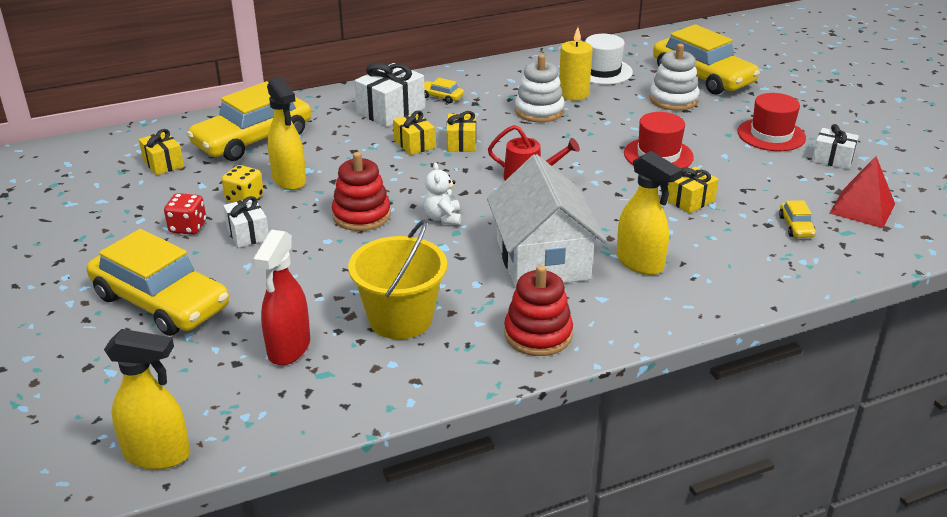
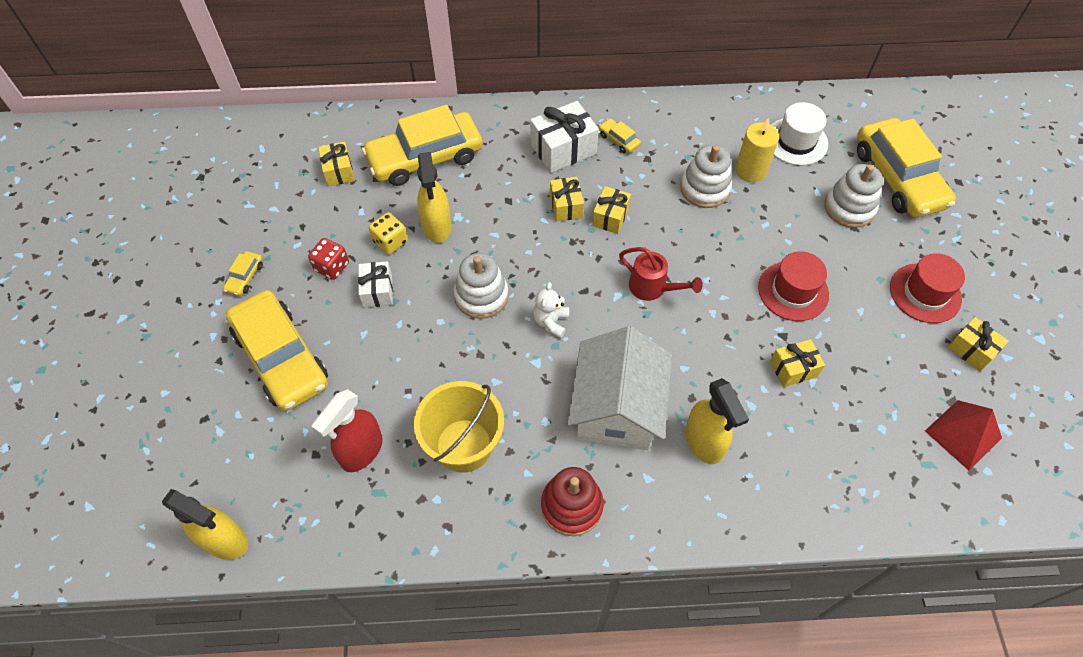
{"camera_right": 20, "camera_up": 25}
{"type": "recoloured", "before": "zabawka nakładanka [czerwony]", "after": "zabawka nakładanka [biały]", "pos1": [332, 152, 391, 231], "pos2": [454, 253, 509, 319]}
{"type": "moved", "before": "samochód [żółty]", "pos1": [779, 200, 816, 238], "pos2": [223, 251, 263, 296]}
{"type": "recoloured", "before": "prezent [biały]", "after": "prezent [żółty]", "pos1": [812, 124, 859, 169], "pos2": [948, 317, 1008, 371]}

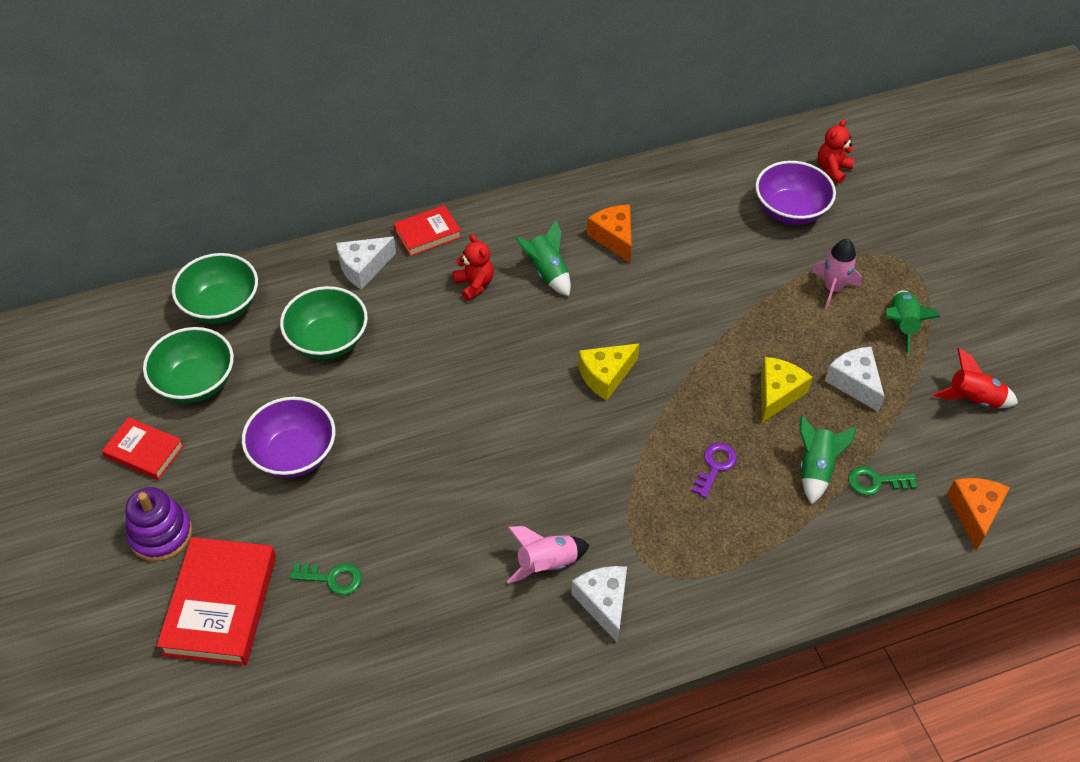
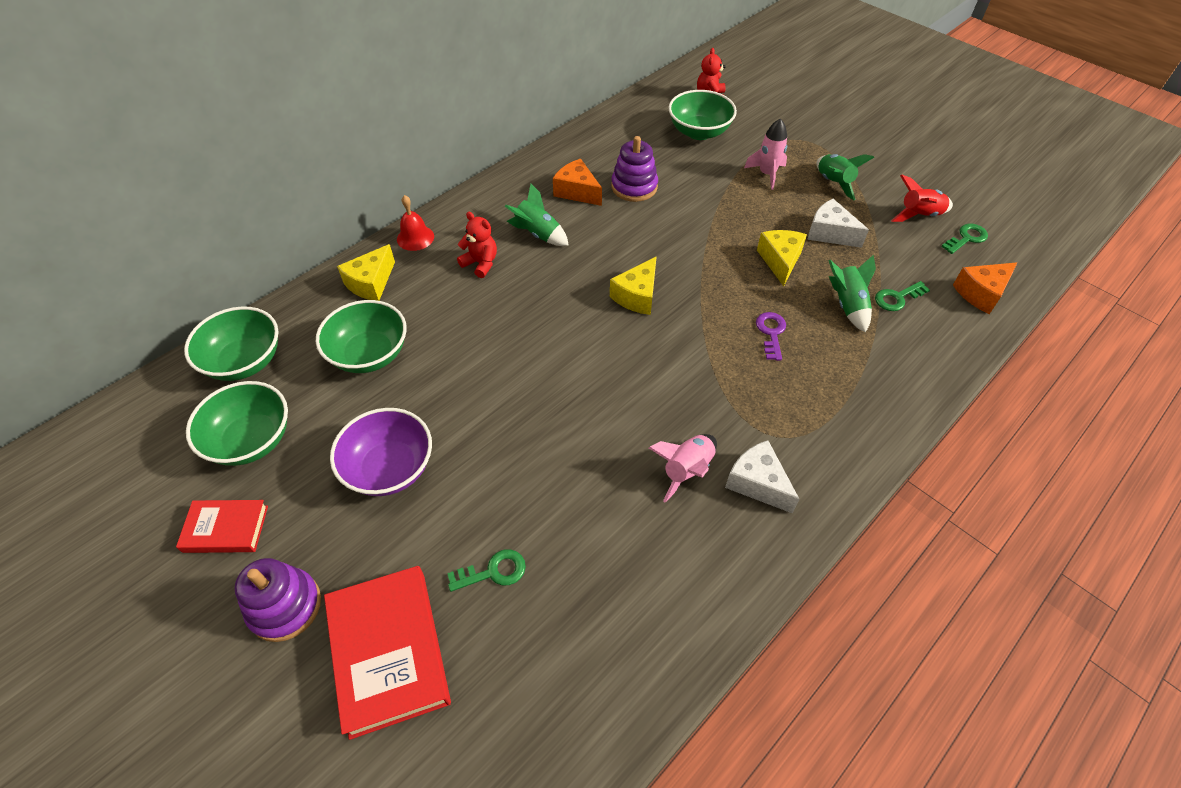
{"camera_right": -25, "camera_up": 0}
{"type": "recoloured", "before": "ser [biały]", "after": "ser [żółty]", "pos1": [336, 237, 396, 290], "pos2": [337, 244, 395, 301]}
{"type": "replaced", "before": "książka [czerwony]", "after": "dzwonek [czerwony]", "pos1": [394, 205, 461, 257], "pos2": [397, 195, 434, 251]}
{"type": "recoloured", "before": "miska [fioletowy]", "after": "miska [zielony]", "pos1": [755, 161, 836, 225], "pos2": [668, 90, 737, 140]}
{"type": "turned", "before": "ser [pomarańczowy]", "pos1": [947, 478, 1010, 550], "pos2": [953, 262, 1017, 314], "turn": -105}
{"type": "added", "after": "zabawka nakładanka [fioletowy]", "pos2": [611, 136, 658, 202]}
{"type": "added", "after": "klucz [zielony]", "pos2": [941, 224, 988, 254]}

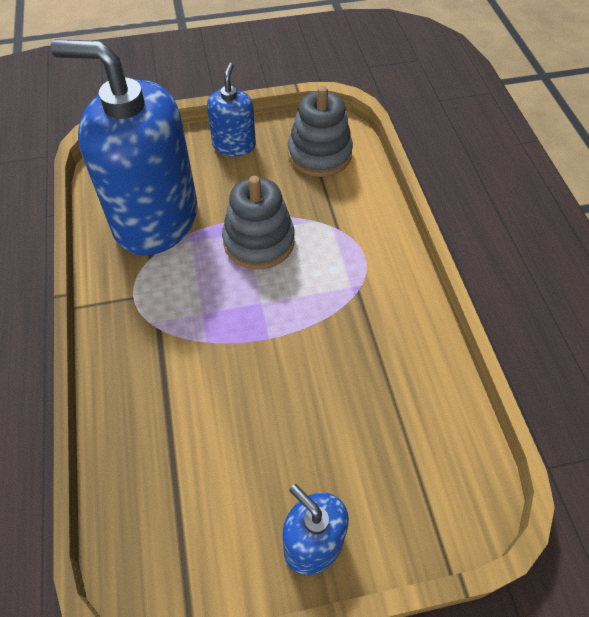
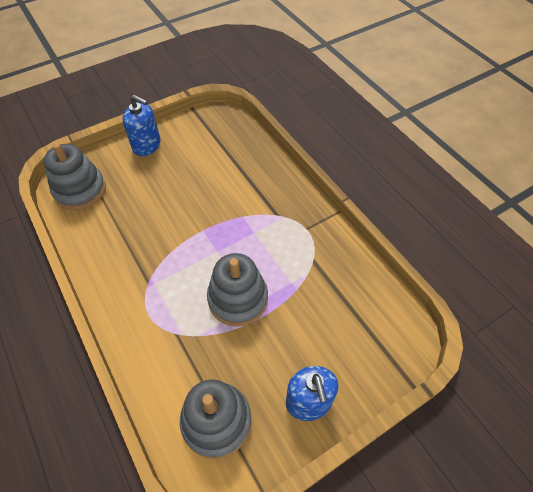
{"camera_right": 160, "camera_up": 0}
{"type": "removed", "before": "dozownik mydła [niebieski]", "pos1": [50, 39, 198, 256]}
{"type": "added", "after": "zabawka nakładanka [szary]", "pos2": [43, 143, 106, 210]}

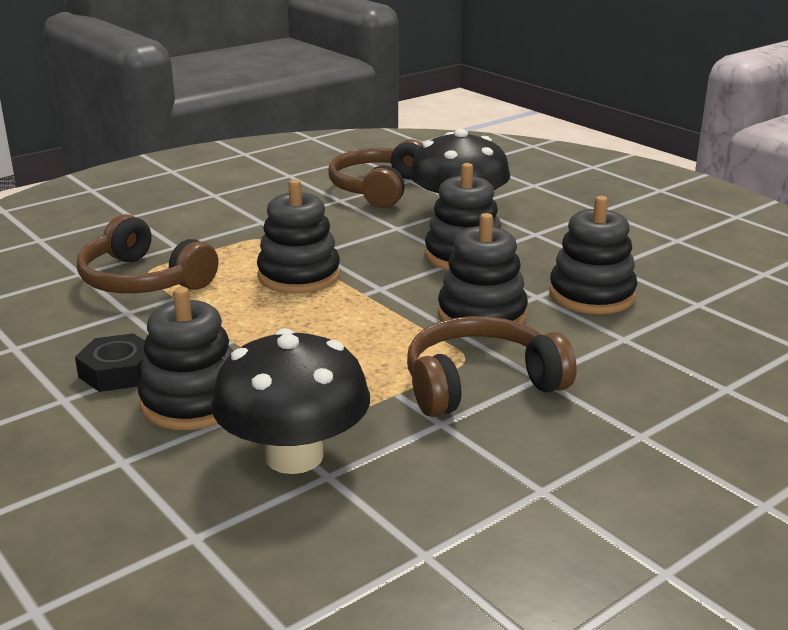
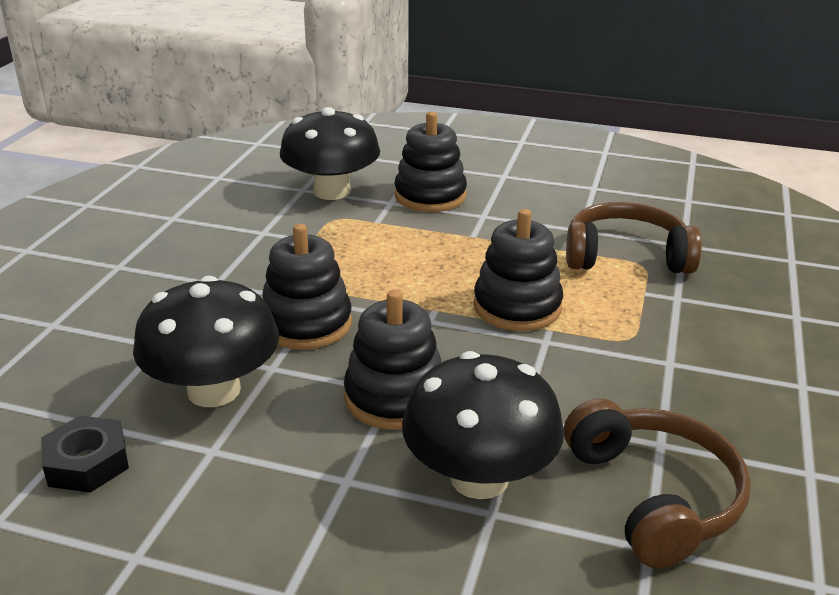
{"camera_right": 145, "camera_up": 5}
{"type": "moved", "before": "nakrętka [czarny]", "pos1": [75, 333, 145, 392], "pos2": [41, 416, 129, 493]}
{"type": "removed", "before": "słuchawki [brązowy]", "pos1": [407, 316, 577, 417]}
{"type": "replaced", "before": "zabawka nakładanka [czarny]", "after": "grzyb [czarny]", "pos1": [549, 196, 637, 314], "pos2": [133, 276, 279, 407]}

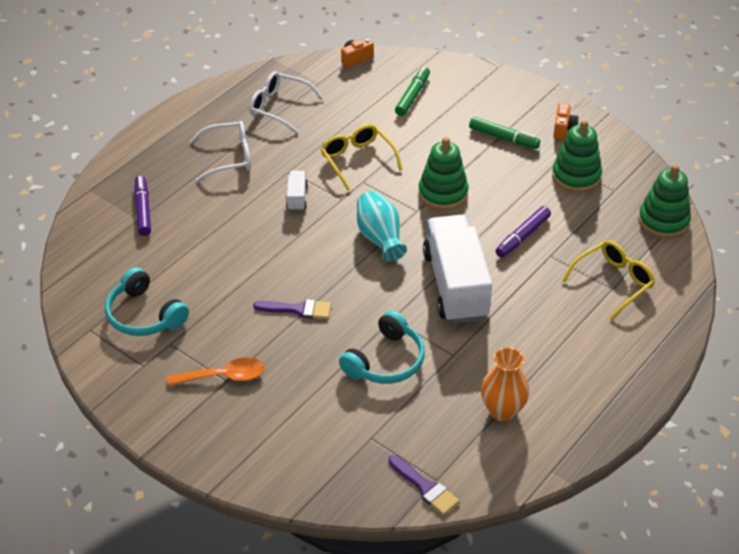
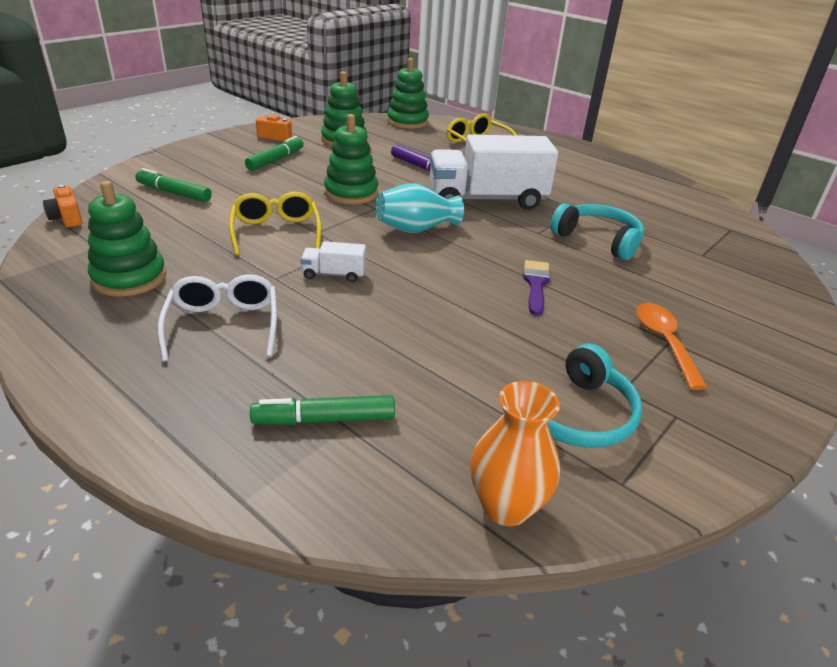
{"camera_right": -90, "camera_up": -10}
{"type": "recoloured", "before": "flamaster [fioletowy]", "after": "flamaster [zielony]", "pos1": [134, 176, 151, 236], "pos2": [250, 395, 395, 425]}
{"type": "replaced", "before": "okulary [biały]", "after": "zabawka nakładanka [zielony]", "pos1": [249, 71, 323, 133], "pos2": [88, 181, 166, 297]}
{"type": "turned", "before": "okulary [żółty]", "pos1": [321, 124, 403, 191], "pos2": [229, 192, 322, 256], "turn": 105}
{"type": "removed", "before": "pędzel [fioletowy]", "pos1": [388, 455, 459, 515]}
{"type": "moved", "before": "wazon [pomarańczowy]", "pos1": [481, 347, 529, 422], "pos2": [470, 381, 560, 526]}

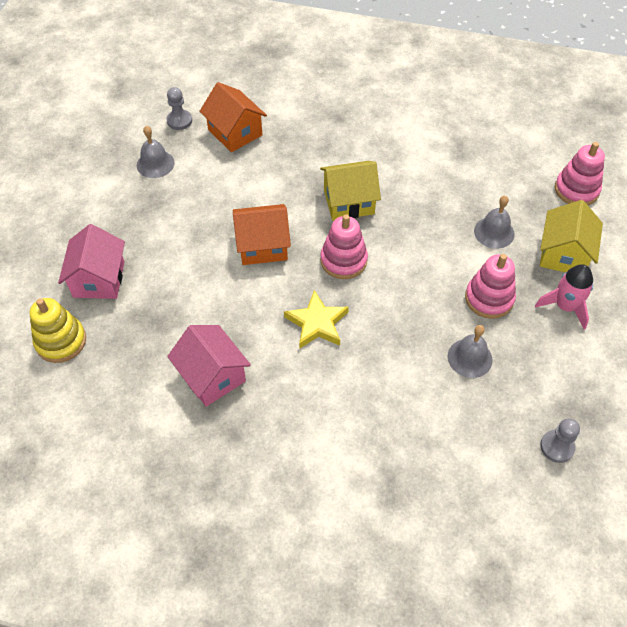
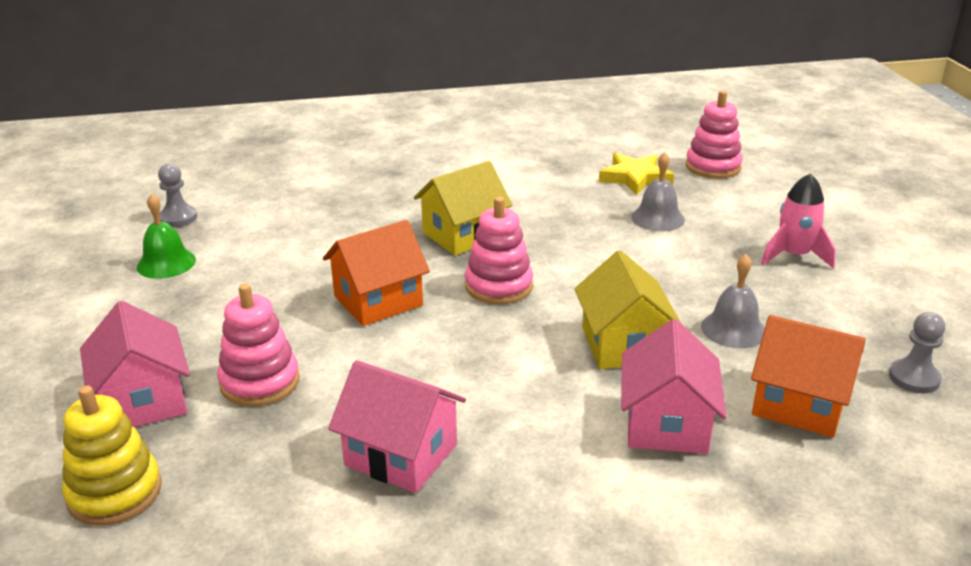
{"camera_right": -25, "camera_up": -25}
{"type": "recoloured", "before": "dzwonek [szary]", "after": "dzwonek [zielony]", "pos1": [137, 126, 175, 178], "pos2": [137, 193, 196, 279]}
{"type": "moved", "before": "domek [pomarańczowy]", "pos1": [199, 82, 267, 152], "pos2": [751, 315, 866, 438]}
{"type": "moved", "before": "gwiazda [żółty]", "pos1": [284, 290, 349, 349], "pos2": [599, 153, 674, 196]}
{"type": "moved", "before": "zabawka nakładanka [różowy]", "pos1": [465, 254, 516, 319], "pos2": [217, 284, 300, 406]}
{"type": "moved", "before": "domek [żółty]", "pos1": [540, 200, 603, 273], "pos2": [575, 250, 682, 369]}
{"type": "added", "after": "domek [różowy]", "pos2": [621, 319, 727, 454]}

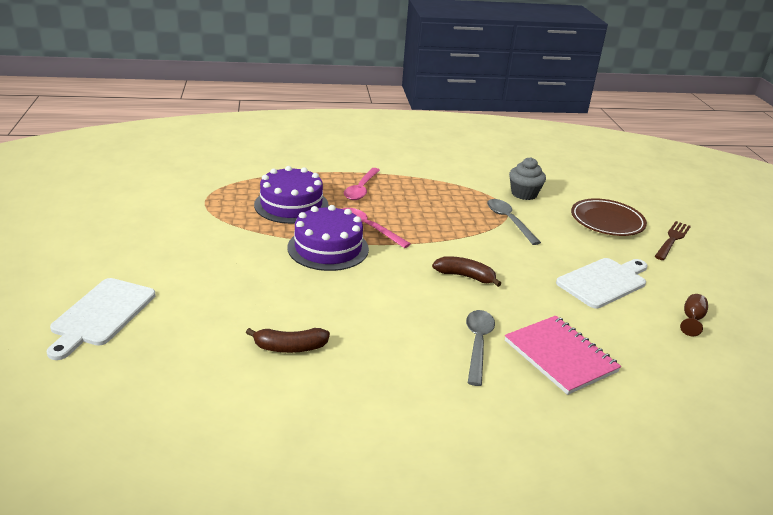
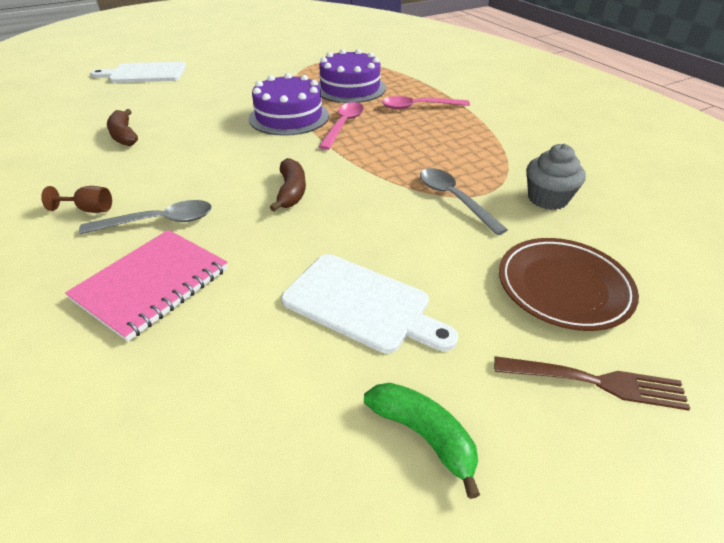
{"camera_right": 70, "camera_up": 10}
{"type": "turned", "before": "łyżka [szary]", "pos1": [487, 199, 541, 245], "pos2": [420, 168, 508, 235], "turn": -75}
{"type": "moved", "before": "kielich [brązowy]", "pos1": [680, 294, 708, 336], "pos2": [41, 186, 112, 213]}
{"type": "added", "after": "banan [zielony]", "pos2": [364, 383, 480, 499]}

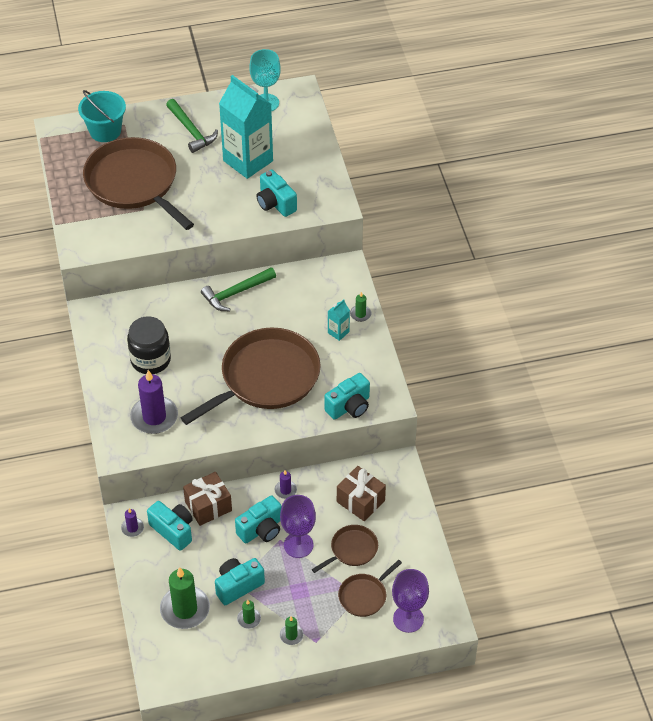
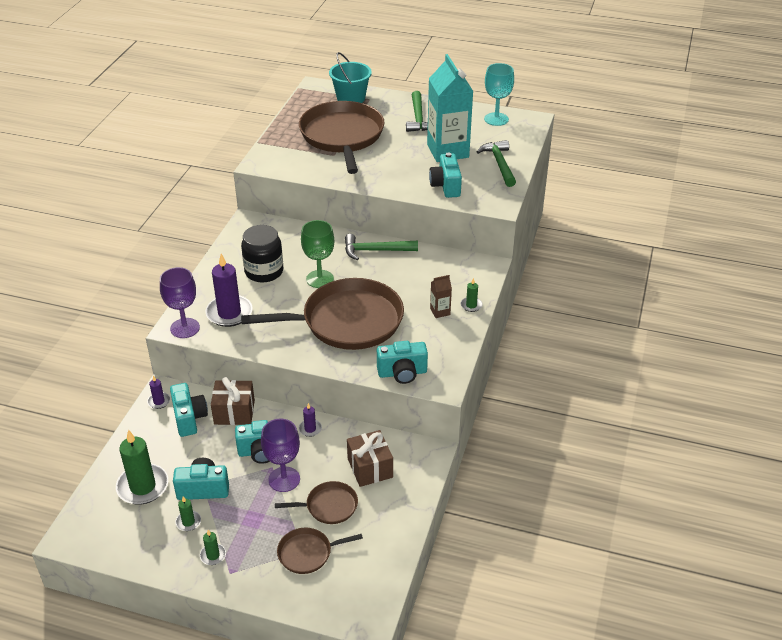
{"camera_right": 30, "camera_up": -10}
{"type": "recoloured", "before": "karton mleka [turkusowy]", "after": "karton mleka [brązowy]", "pos1": [328, 299, 350, 341], "pos2": [430, 275, 452, 318]}
{"type": "moved", "before": "kielich [fioletowy]", "pos1": [392, 569, 429, 633], "pos2": [160, 267, 200, 338]}
{"type": "added", "after": "kielich [zielony]", "pos2": [301, 220, 334, 288]}
{"type": "added", "after": "młotek [zielony]", "pos2": [477, 140, 516, 187]}

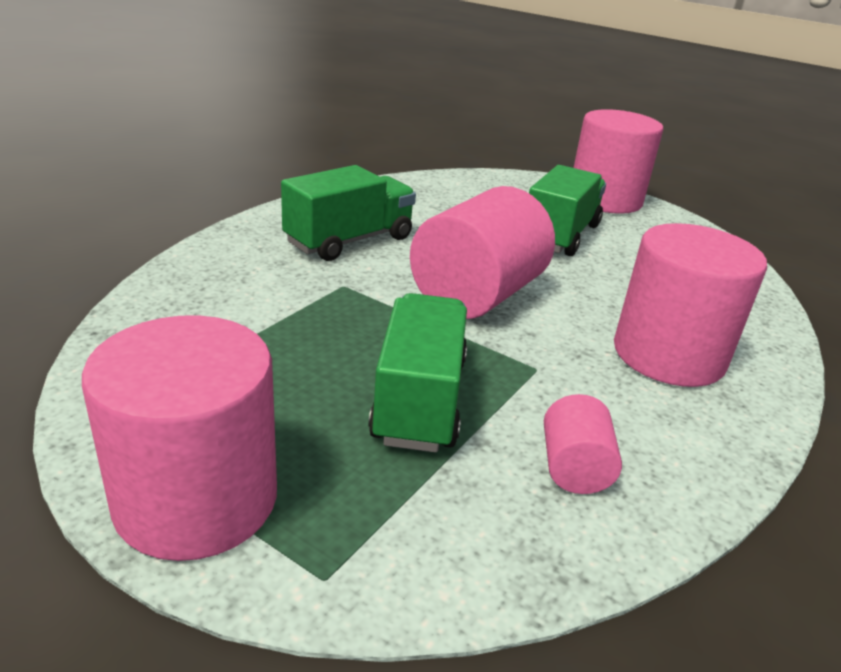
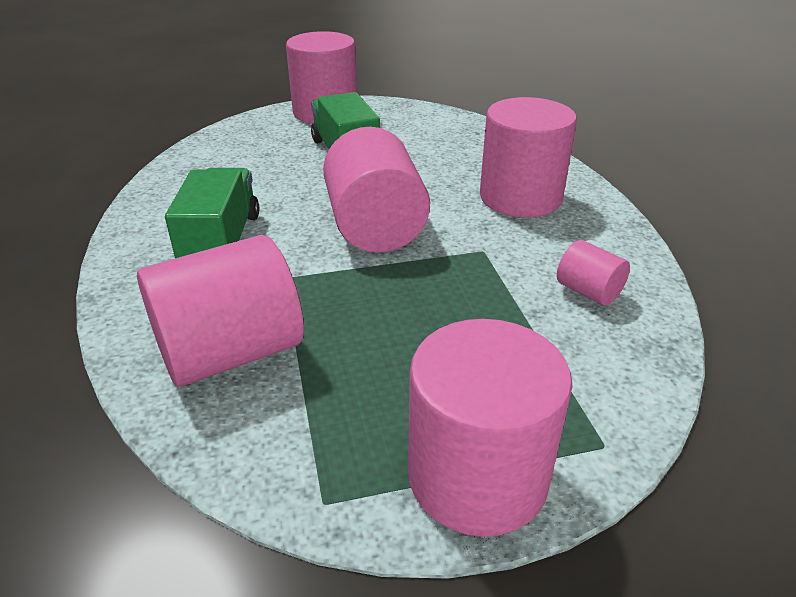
{"camera_right": -45, "camera_up": 5}
{"type": "removed", "before": "ciężarówka [zielony]", "pos1": [368, 293, 467, 453]}
{"type": "added", "after": "walec [różowy]", "pos2": [137, 235, 304, 387]}

